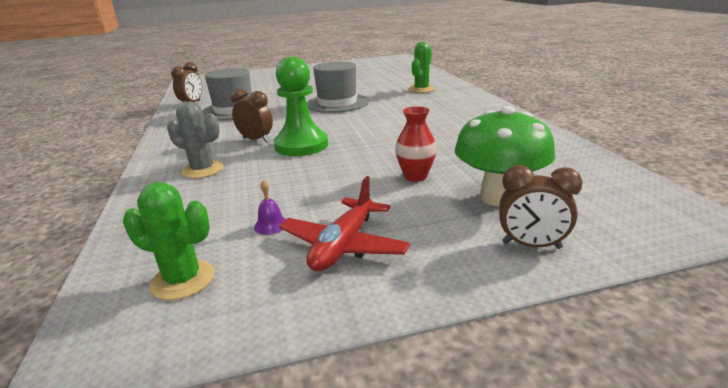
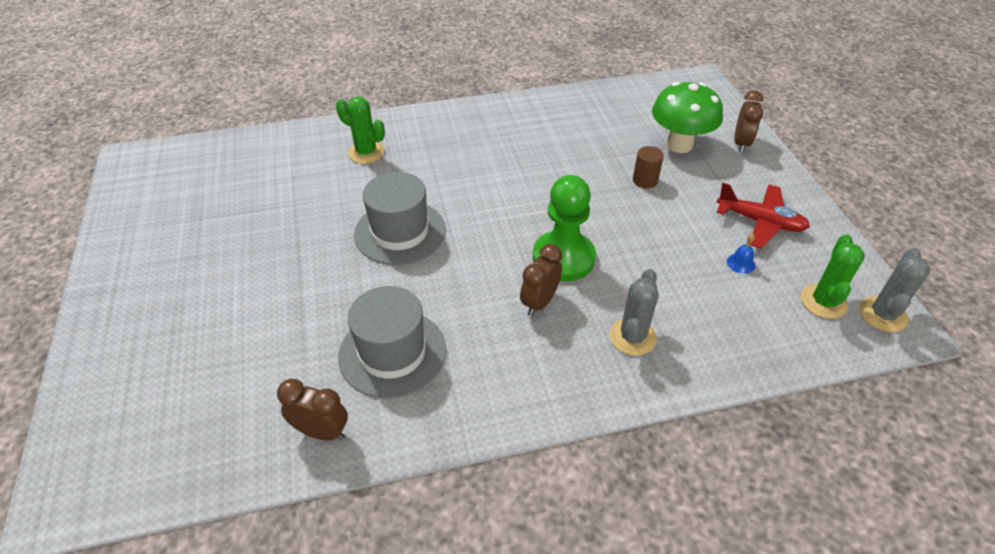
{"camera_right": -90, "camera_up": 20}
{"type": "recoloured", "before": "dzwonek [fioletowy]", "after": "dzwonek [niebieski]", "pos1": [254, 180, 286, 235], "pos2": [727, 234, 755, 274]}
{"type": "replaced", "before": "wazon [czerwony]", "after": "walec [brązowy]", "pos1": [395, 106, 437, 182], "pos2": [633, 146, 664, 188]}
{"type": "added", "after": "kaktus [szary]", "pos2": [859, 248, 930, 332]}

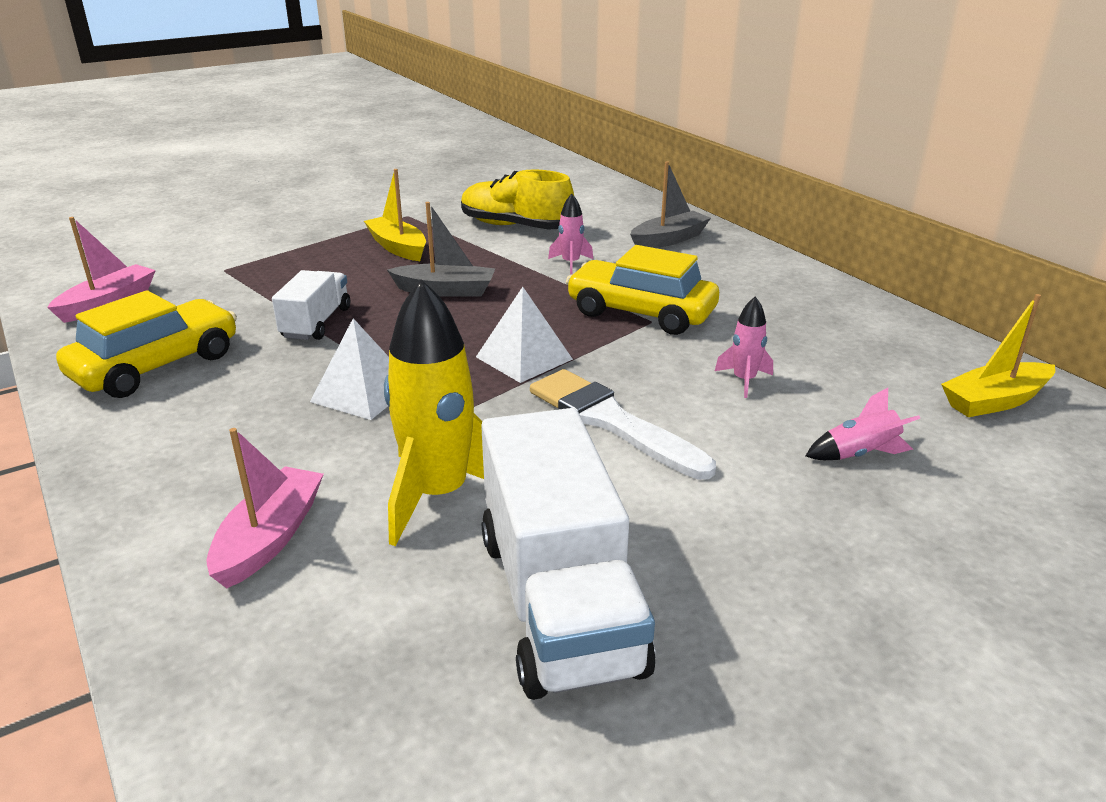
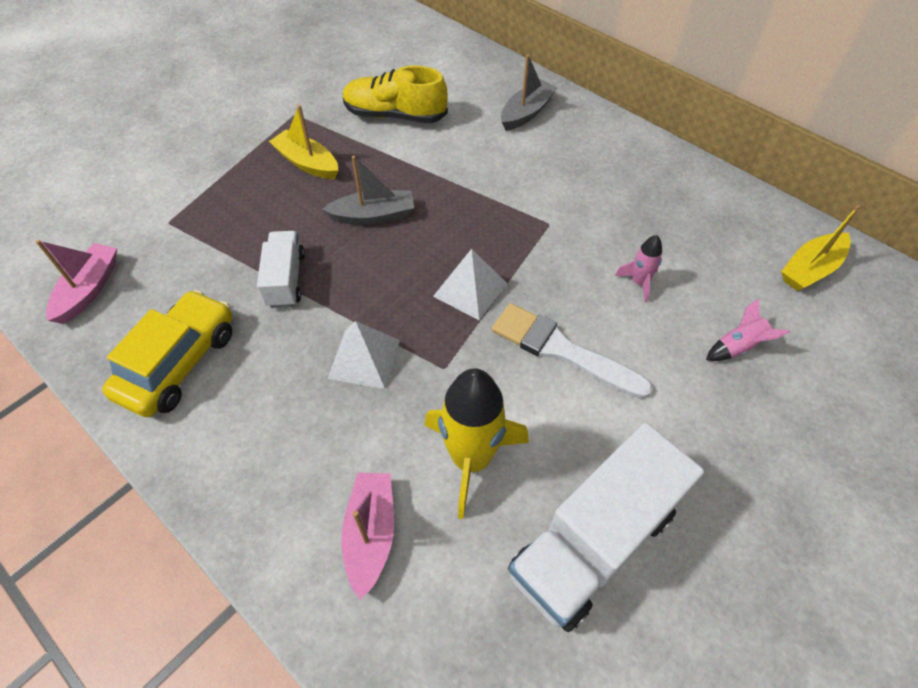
{"camera_right": -15, "camera_up": 25}
{"type": "turned", "before": "ciężarówka [biały]", "pos1": [481, 408, 655, 700], "pos2": [508, 423, 704, 632], "turn": 75}
{"type": "removed", "before": "rakieta [różowy]", "pos1": [548, 194, 593, 274]}
{"type": "removed", "before": "samochód [żółty]", "pos1": [566, 245, 719, 335]}

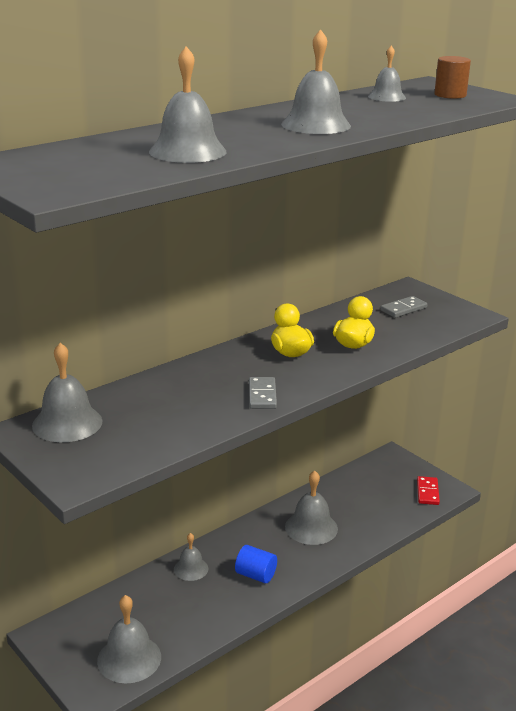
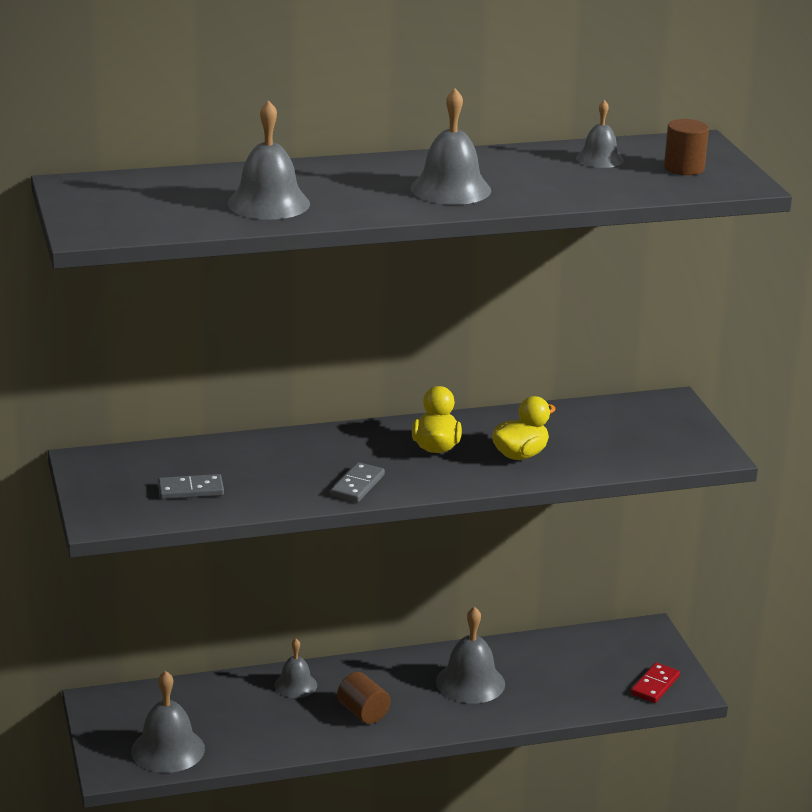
{"camera_right": 25, "camera_up": 0}
{"type": "removed", "before": "dzwonek [szary]", "pos1": [32, 343, 103, 442]}
{"type": "recoloured", "before": "walec [niebieski]", "after": "walec [brązowy]", "pos1": [235, 545, 277, 583], "pos2": [337, 672, 391, 724]}
{"type": "moved", "before": "kostka domina [szary]", "pos1": [380, 296, 427, 318], "pos2": [158, 474, 224, 499]}

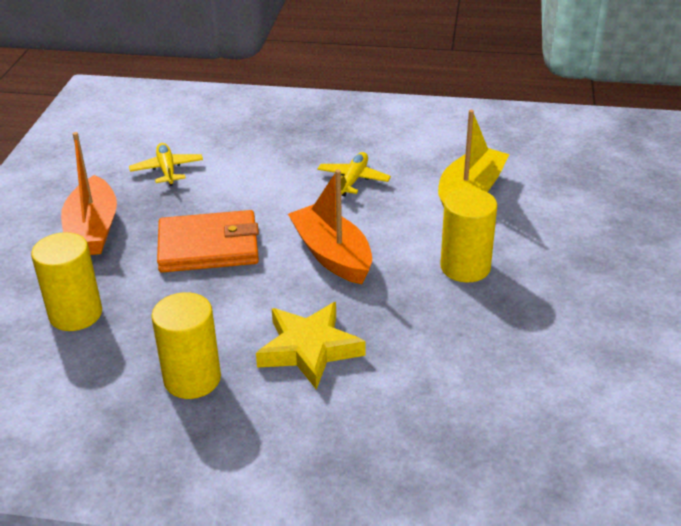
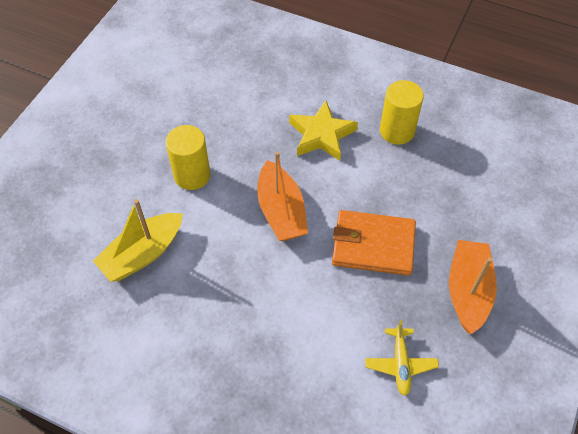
{"camera_right": -165, "camera_up": 20}
{"type": "removed", "before": "walec [żółty]", "pos1": [31, 232, 102, 331]}
{"type": "removed", "before": "samolot [żółty]", "pos1": [317, 152, 391, 196]}

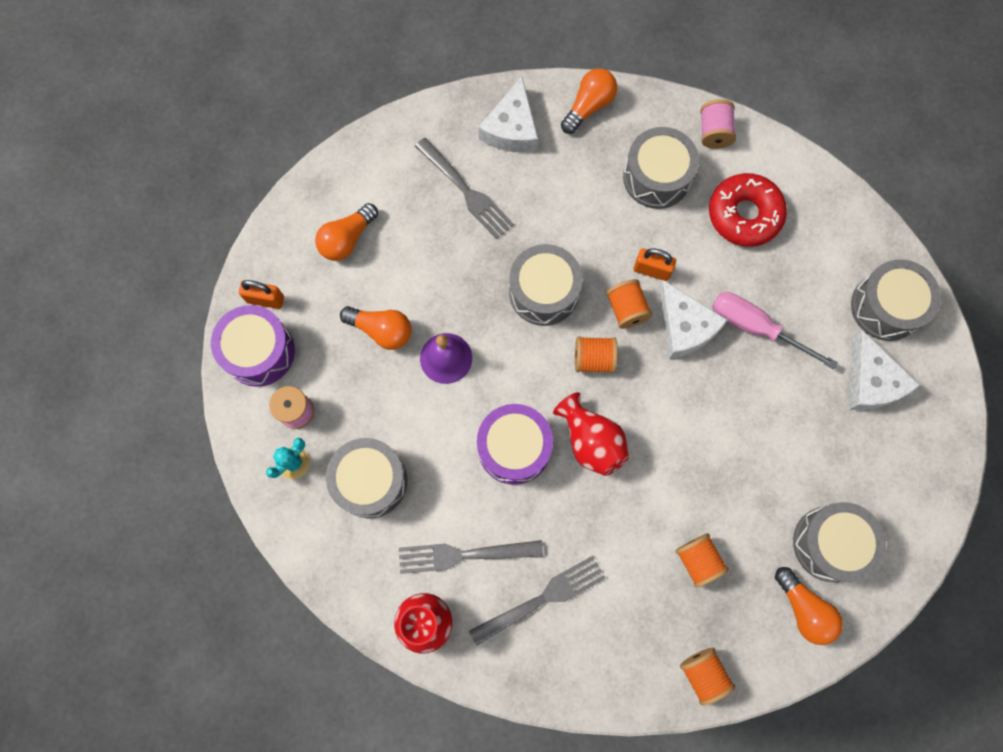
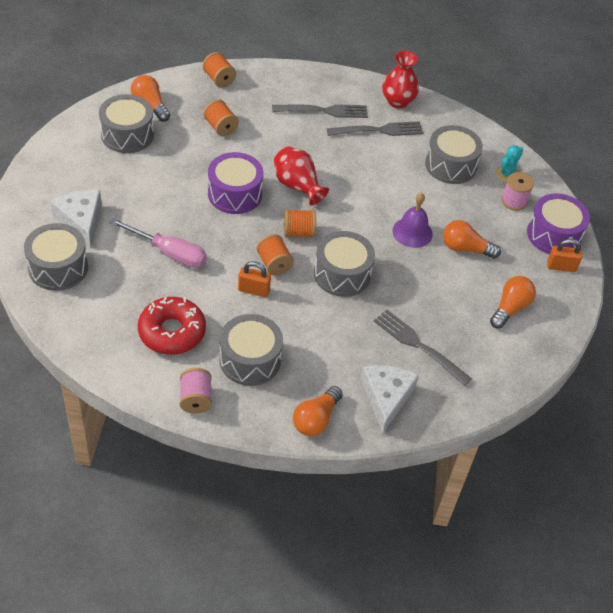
{"camera_right": 170, "camera_up": -25}
{"type": "turned", "before": "widelec [szary]", "pos1": [469, 556, 606, 646], "pos2": [272, 104, 368, 118], "turn": -150}
{"type": "moved", "before": "bęben [fioletowy]", "pos1": [477, 404, 553, 485], "pos2": [208, 152, 264, 214]}
{"type": "removed", "before": "ser [biały]", "pos1": [658, 280, 727, 359]}

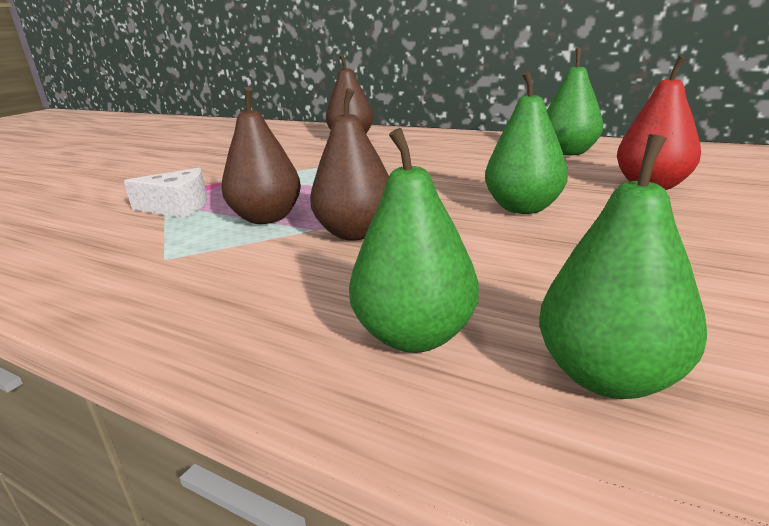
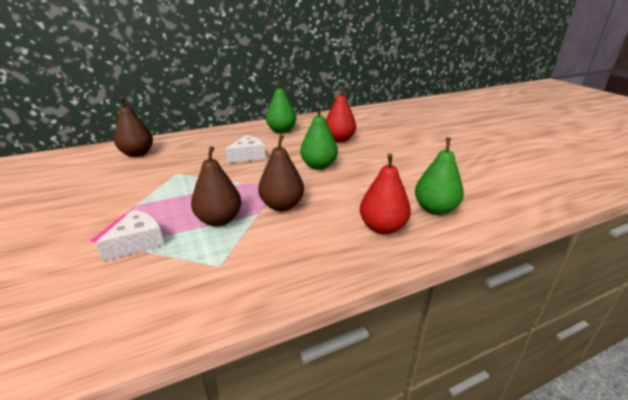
{"camera_right": -55, "camera_up": 5}
{"type": "recoloured", "before": "gruszka [zielony]", "after": "gruszka [czerwony]", "pos1": [349, 128, 479, 353], "pos2": [360, 153, 411, 234]}
{"type": "added", "after": "ser [biały]", "pos2": [225, 135, 266, 163]}

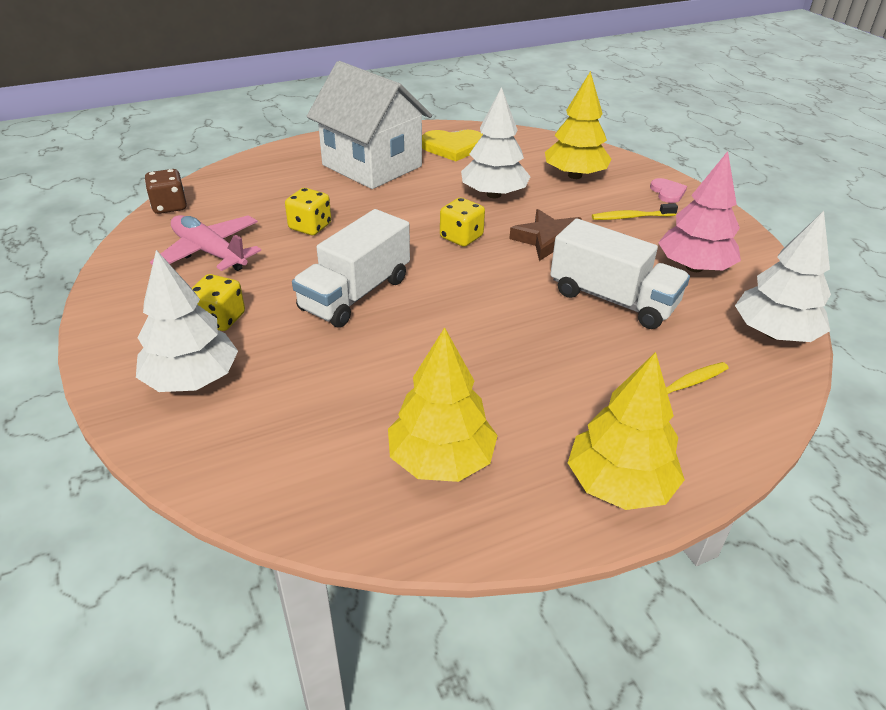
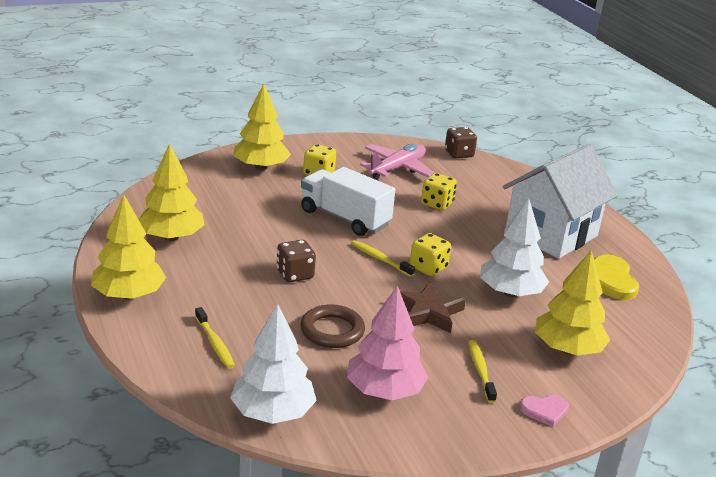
{"camera_right": 90, "camera_up": -10}
{"type": "recoloured", "before": "drzewko [biały]", "after": "drzewko [żółty]", "pos1": [136, 250, 238, 392], "pos2": [233, 83, 291, 170]}
{"type": "replaced", "before": "ciężarówka [biały]", "after": "pierścień [brązowy]", "pos1": [550, 218, 690, 329], "pos2": [301, 304, 365, 348]}
{"type": "added", "after": "kostka do gry [brązowy]", "pos2": [277, 240, 316, 282]}
{"type": "added", "after": "szczoteczka do zębów [żółty]", "pos2": [351, 240, 415, 277]}

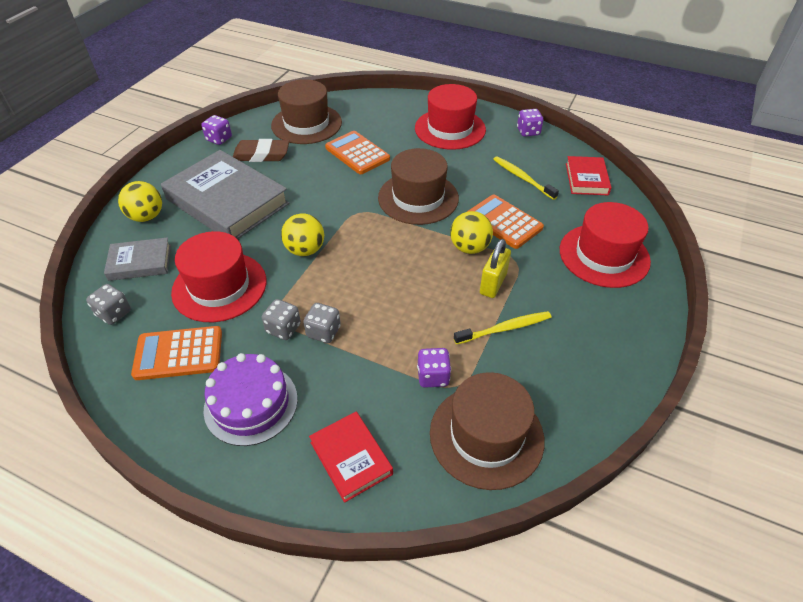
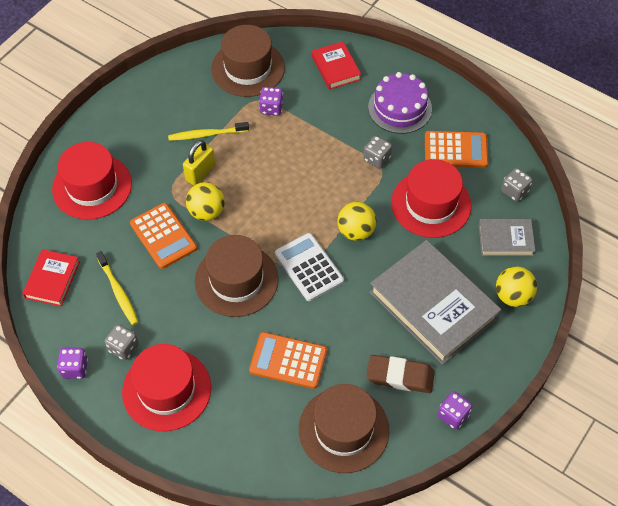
{"camera_right": -170, "camera_up": 10}
{"type": "moved", "before": "kostka do gry [szary]", "pos1": [303, 303, 341, 343], "pos2": [104, 324, 139, 360]}
{"type": "turned", "before": "kalkulator [pomarańczowy]", "pos1": [325, 131, 390, 174], "pos2": [249, 332, 327, 389], "turn": 135}
{"type": "added", "after": "kalkulator [biały]", "pos2": [275, 233, 344, 301]}

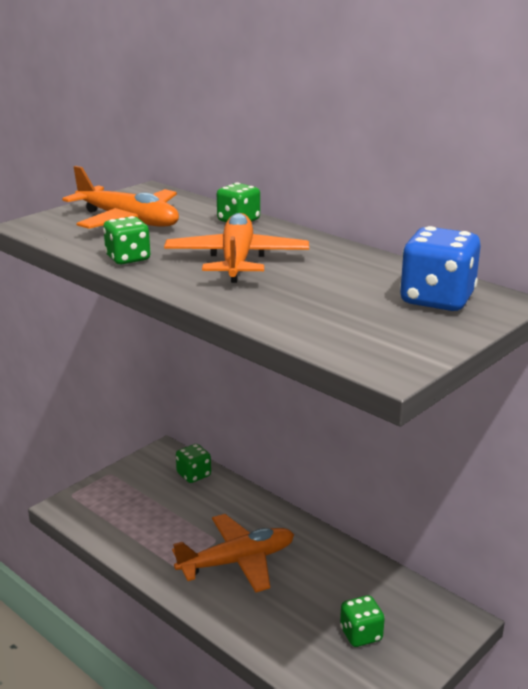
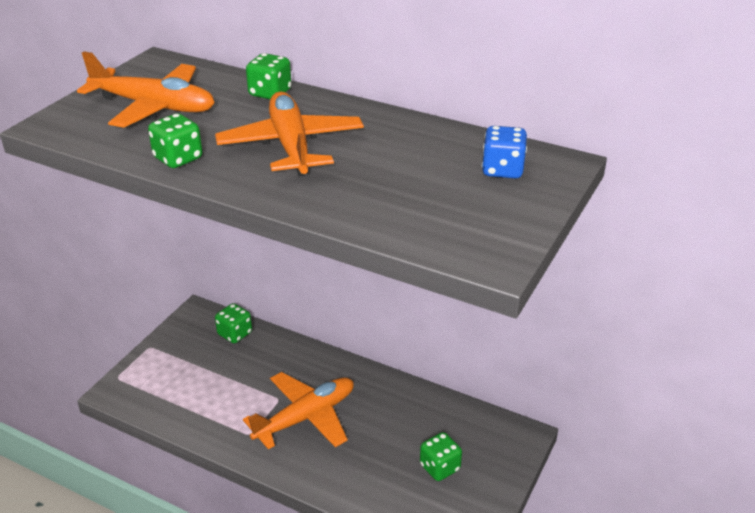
{"camera_right": -15, "camera_up": 10}
{"type": "resized", "before": "kostka do gry [niebieski]", "pos1": [400, 226, 481, 311], "pos2": [482, 126, 527, 179], "scale": 0.64}

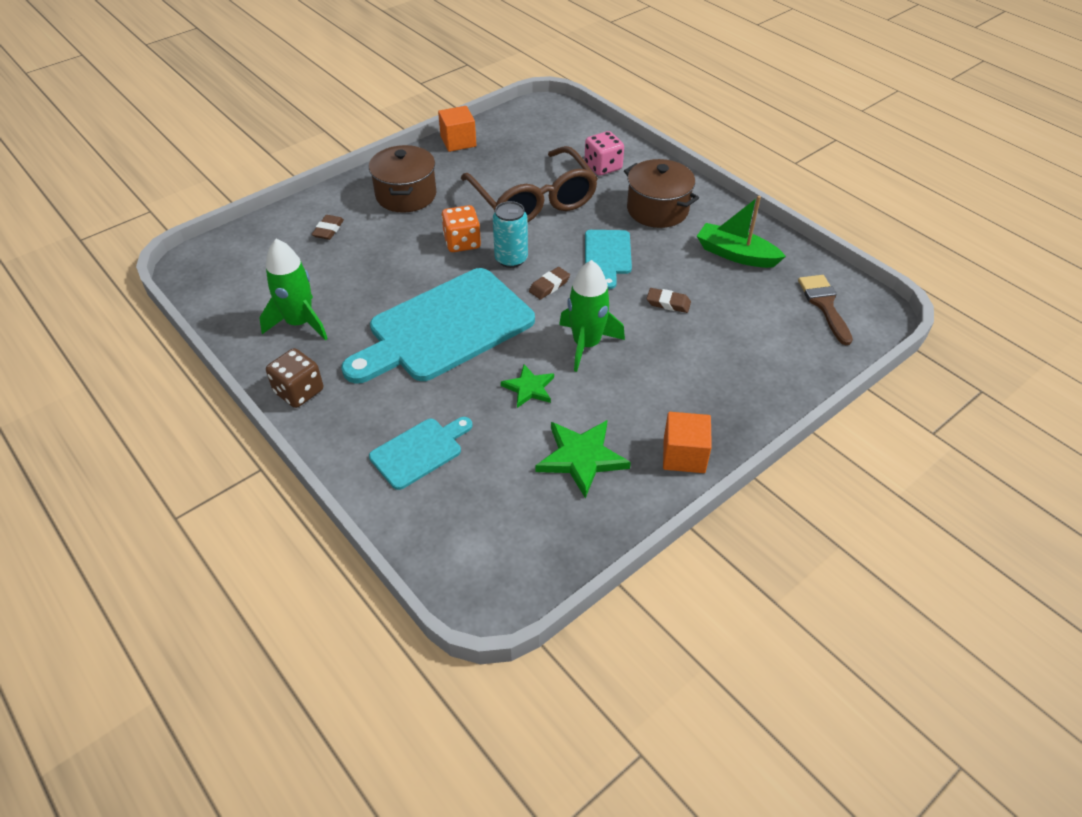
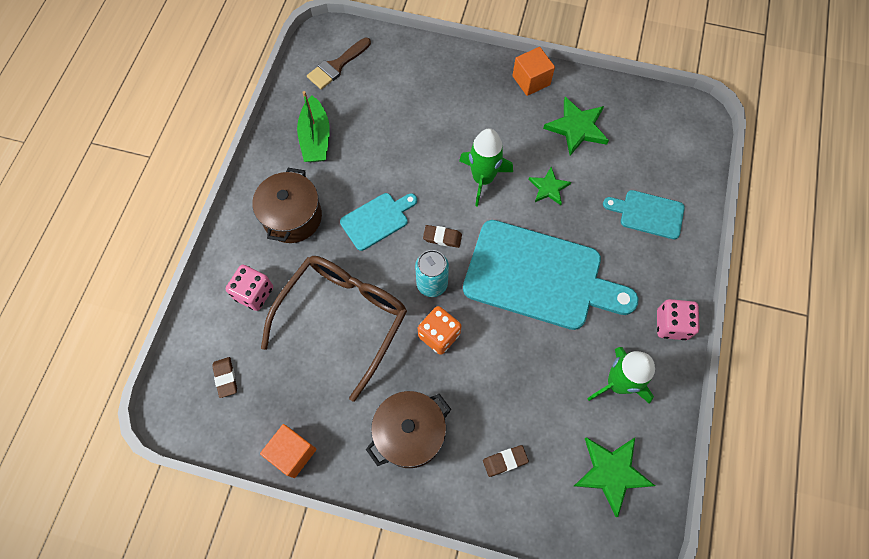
{"camera_right": -125, "camera_up": 20}
{"type": "recoloured", "before": "kostka do gry [brązowy]", "after": "kostka do gry [różowy]", "pos1": [266, 348, 323, 408], "pos2": [657, 299, 700, 340]}
{"type": "moved", "before": "gumka do mazania [brązowy]", "pos1": [647, 288, 691, 313], "pos2": [212, 357, 237, 398]}
{"type": "added", "after": "gwiazda [zielony]", "pos2": [574, 437, 655, 517]}

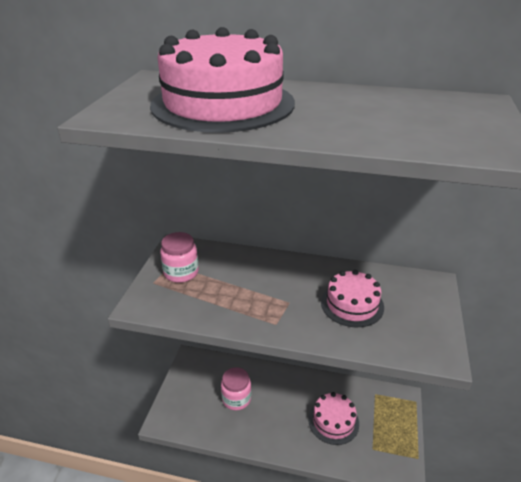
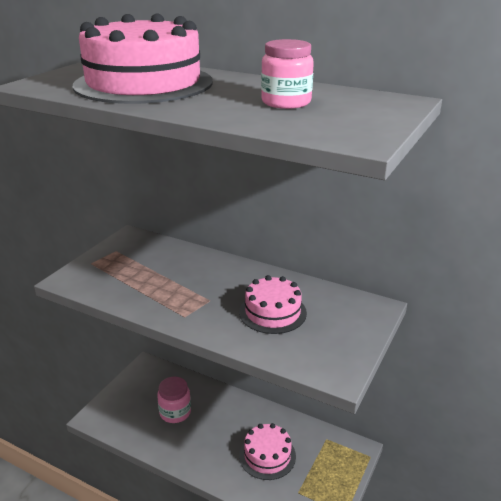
{"camera_right": 15, "camera_up": -5}
{"type": "moved", "before": "słoik [różowy]", "pos1": [160, 232, 199, 283], "pos2": [261, 39, 314, 109]}

